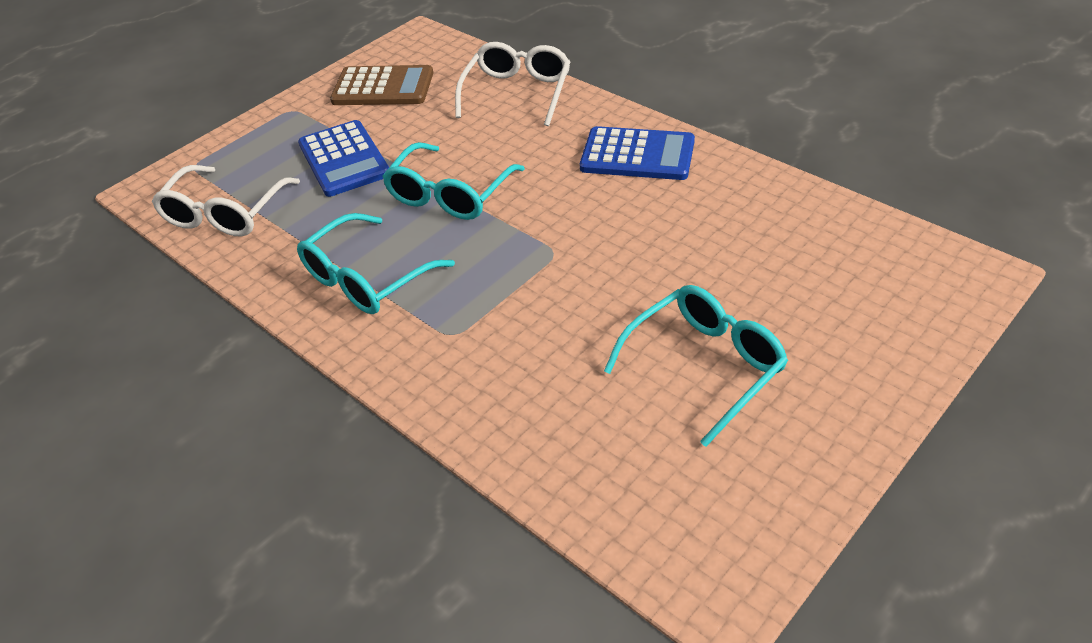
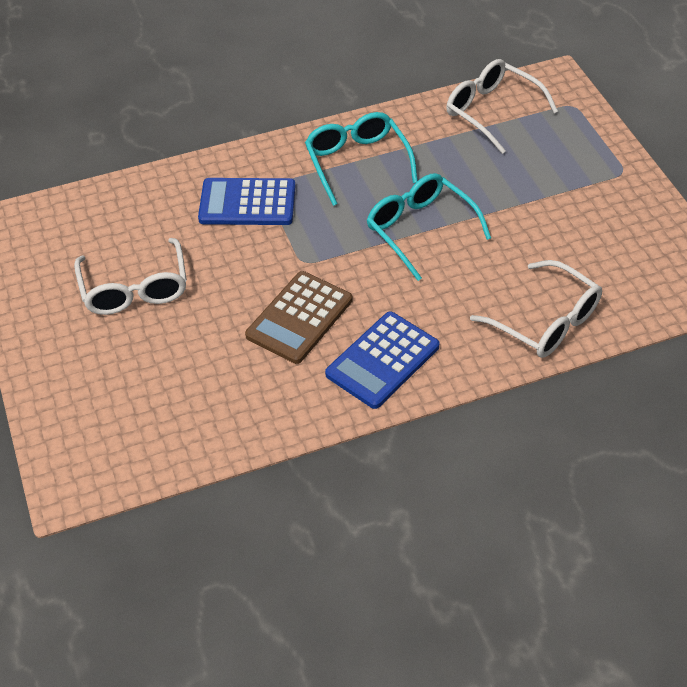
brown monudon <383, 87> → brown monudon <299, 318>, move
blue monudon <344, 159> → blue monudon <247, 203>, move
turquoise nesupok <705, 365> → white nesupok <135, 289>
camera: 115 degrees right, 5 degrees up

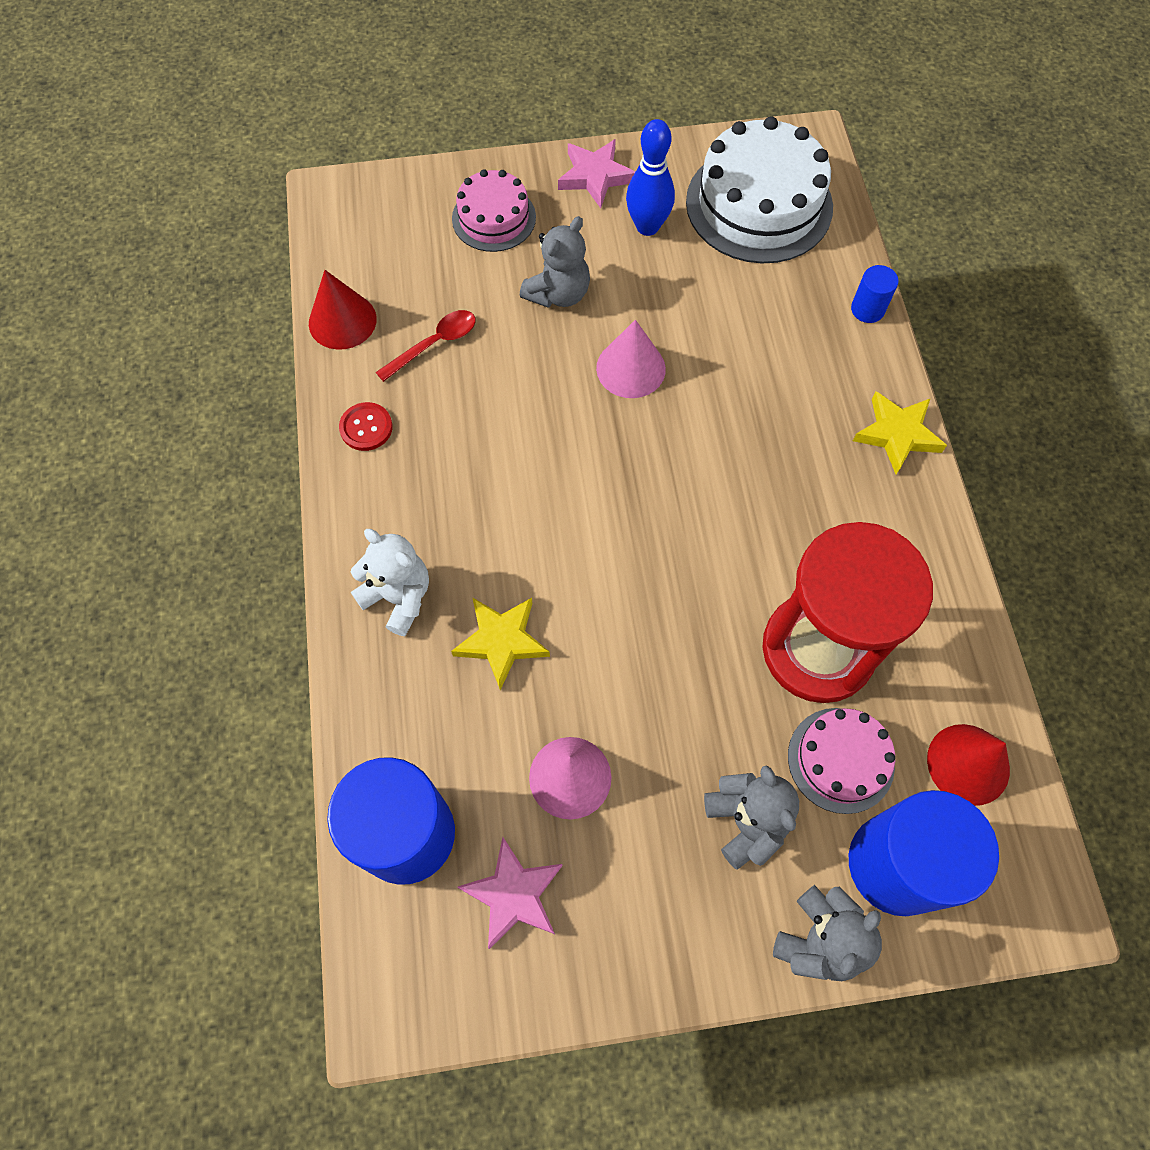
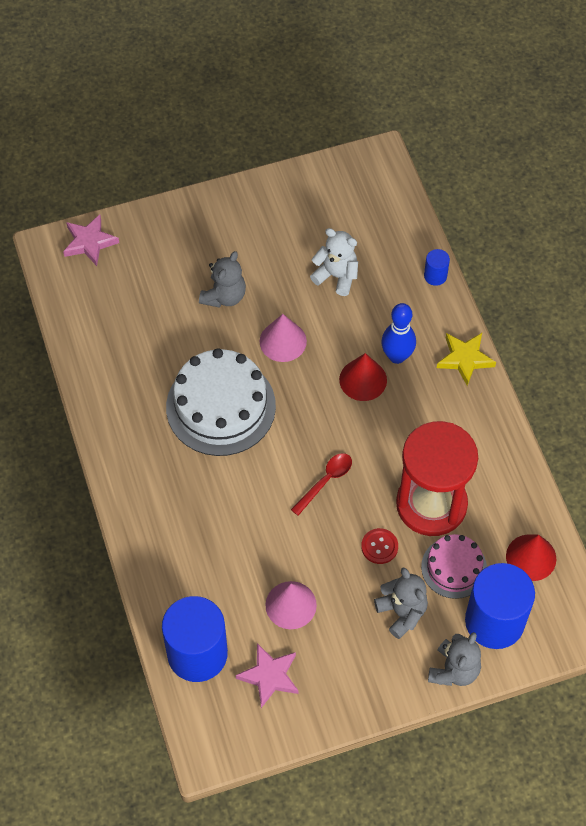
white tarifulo <759, 204> → white tarifulo <221, 406>, move
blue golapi <647, 226> → blue golapi <397, 356>, move
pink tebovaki <595, 176> → pink tebovaki <89, 242>, move
pink tarifulo <494, 218> → -
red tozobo <342, 321> → red tozobo <363, 380>, move
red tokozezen <434, 344> → red tokozezen <325, 481>, move
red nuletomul <366, 428> → red nuletomul <379, 546>, move
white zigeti <398, 597> → white zigeti <336, 276>, move
yellow tebovaki <501, 641> → -
camera: 10 degrees left, 5 degrees down

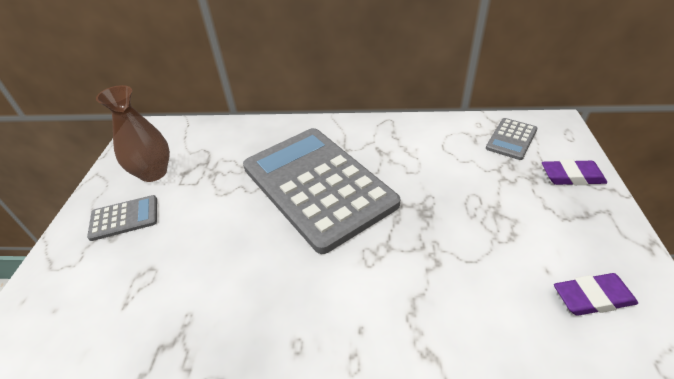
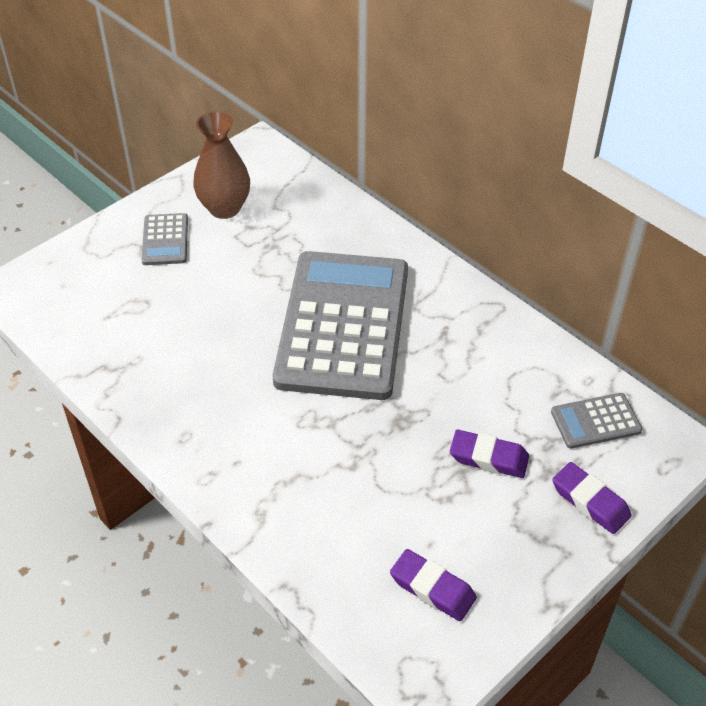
grey monudon <124, 218> → grey monudon <165, 240>, 60 degrees clockwise
- → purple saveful <488, 458>
camera: 40 degrees right, 5 degrees up

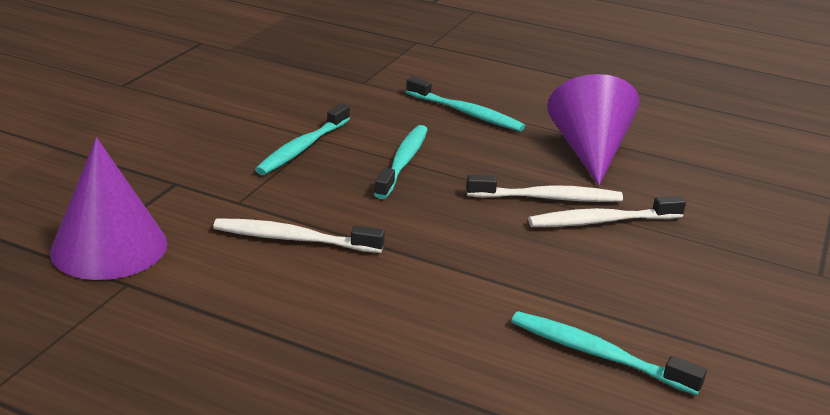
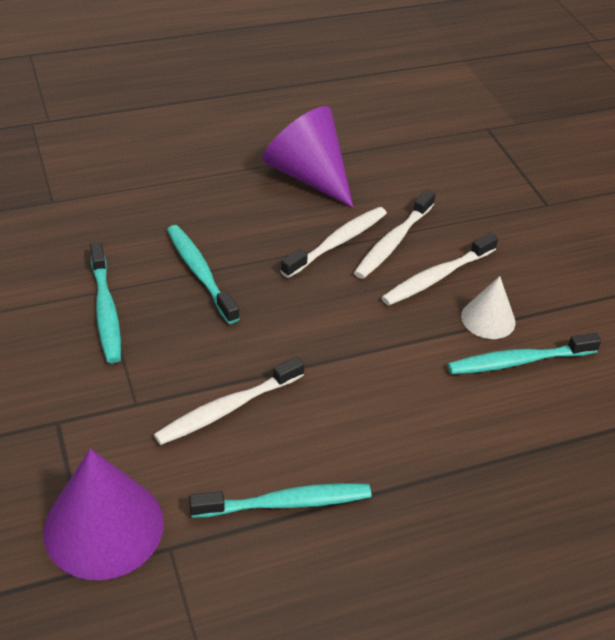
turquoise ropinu <466, 113> → turquoise ropinu <285, 503>, move
- → white ropinu <437, 277>
- → white tozobo <488, 319>
camera: 45 degrees left, 15 degrees up

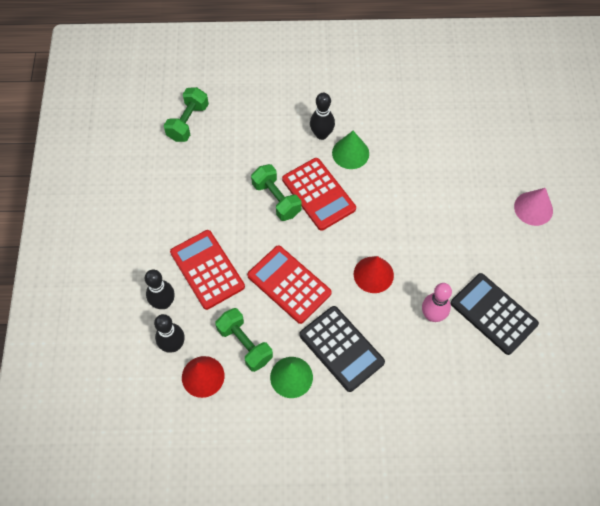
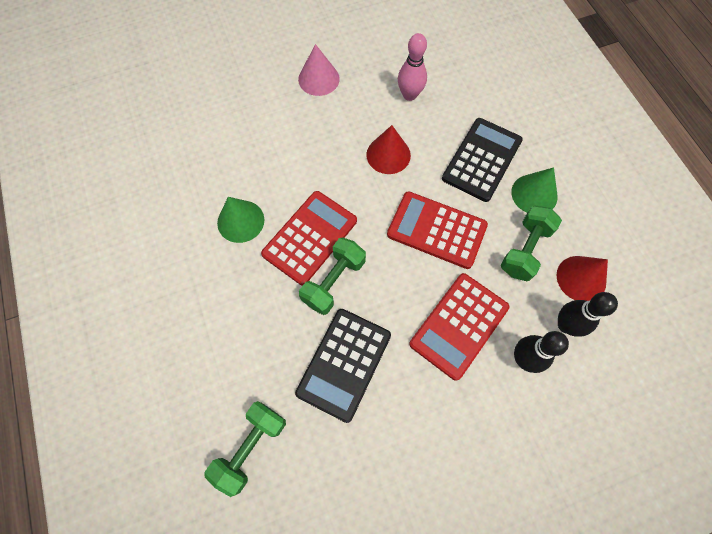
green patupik <188, 122> → green patupik <251, 447>, 60 degrees counterclockwise
black golapi <321, 134> → -
pink tozobo <533, 208> → pink tozobo <318, 79>, move
red monudon <289, 284> → red monudon <436, 230>, 90 degrees clockwise
black monudon <493, 314> → black monudon <344, 364>, move
camera: 110 degrees left, 5 degrees up

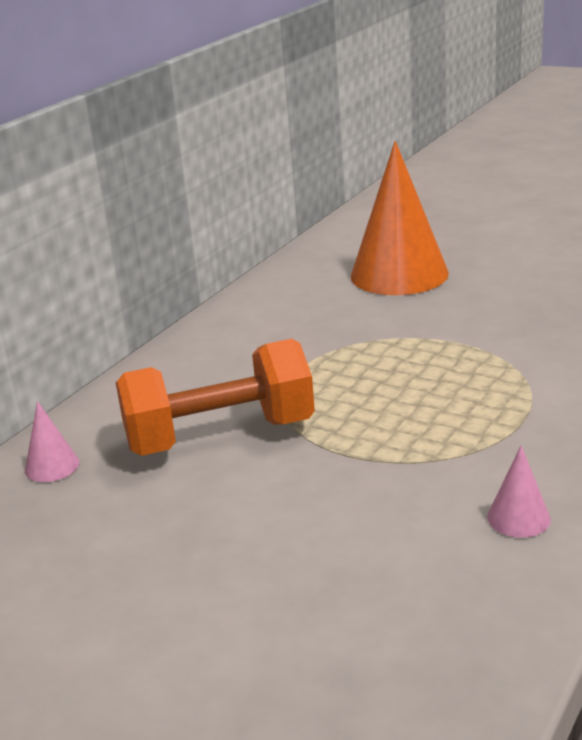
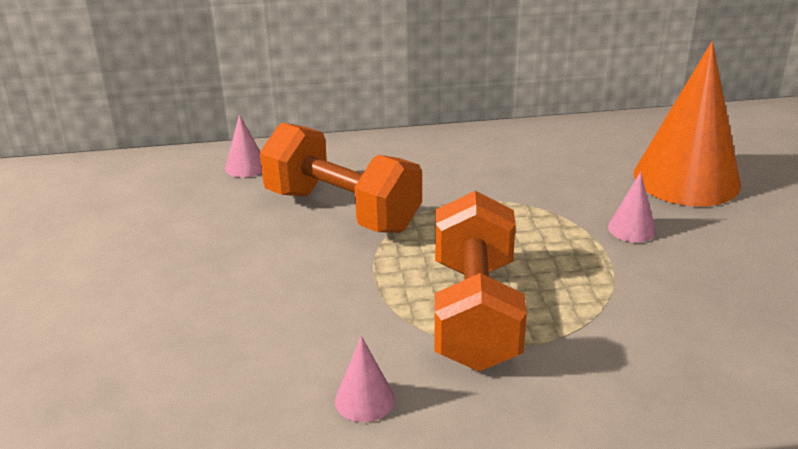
- → pink tozobo <631, 229>
- → orange patupik <475, 313>
camera: 50 degrees right, 5 degrees up

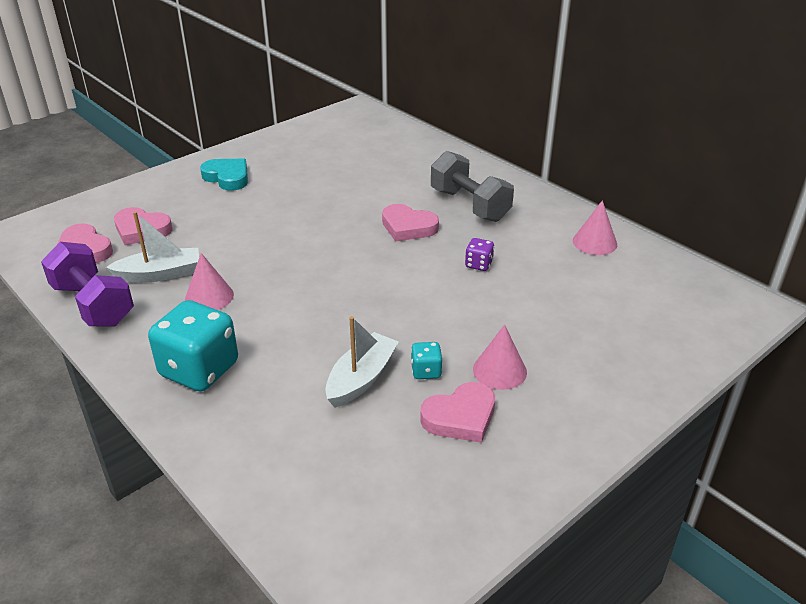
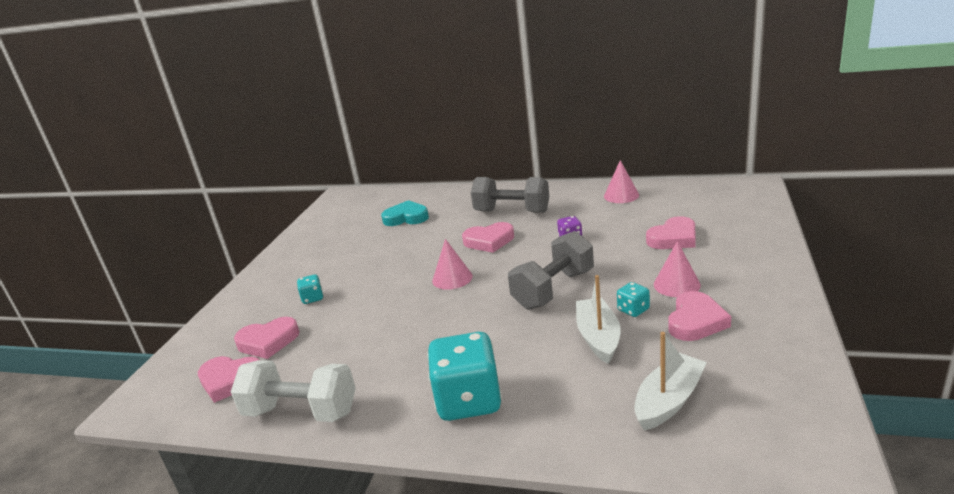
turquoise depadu <227, 177> → turquoise depadu <406, 218>, move
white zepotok <160, 274> → white zepotok <669, 401>, move
purple patupik <93, 304> → white patupik <301, 412>
pink tozobo <209, 297> → pink tozobo <452, 278>, move
- → pink depadu <673, 238>
- → grey patupik <554, 289>
- → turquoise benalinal <313, 298>
camera: 30 degrees left, 10 degrees down

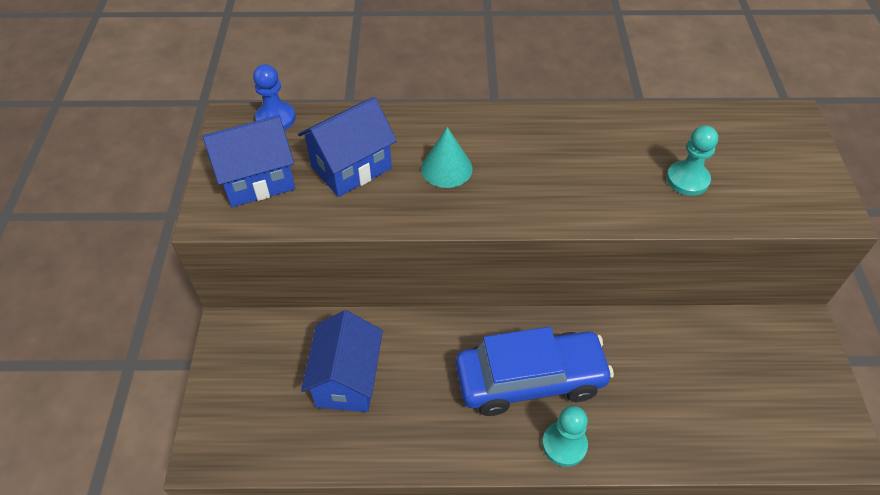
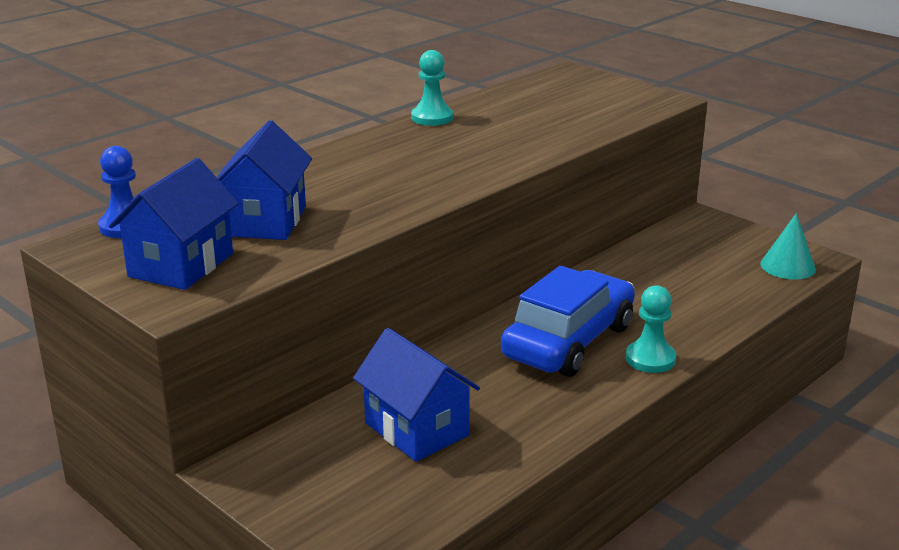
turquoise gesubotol <687, 179> → turquoise gesubotol <432, 118>, move
turquoise tozobo <446, 168> → turquoise tozobo <787, 266>, move
camera: 45 degrees left, 25 degrees down

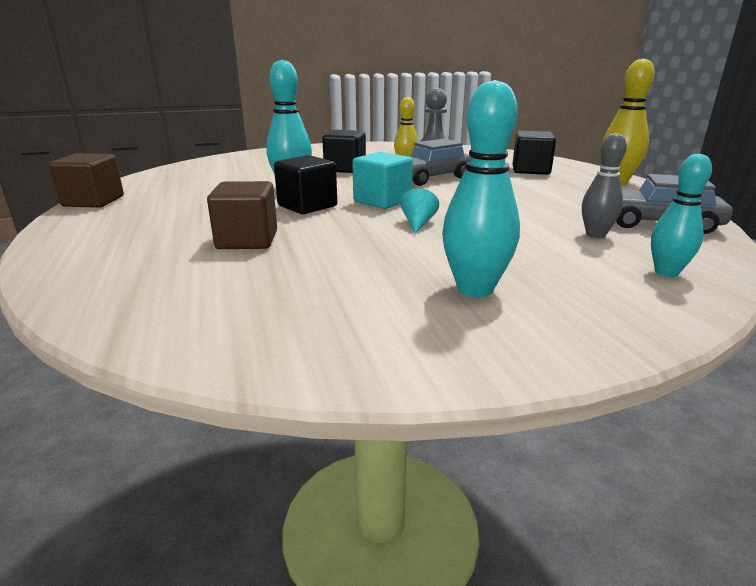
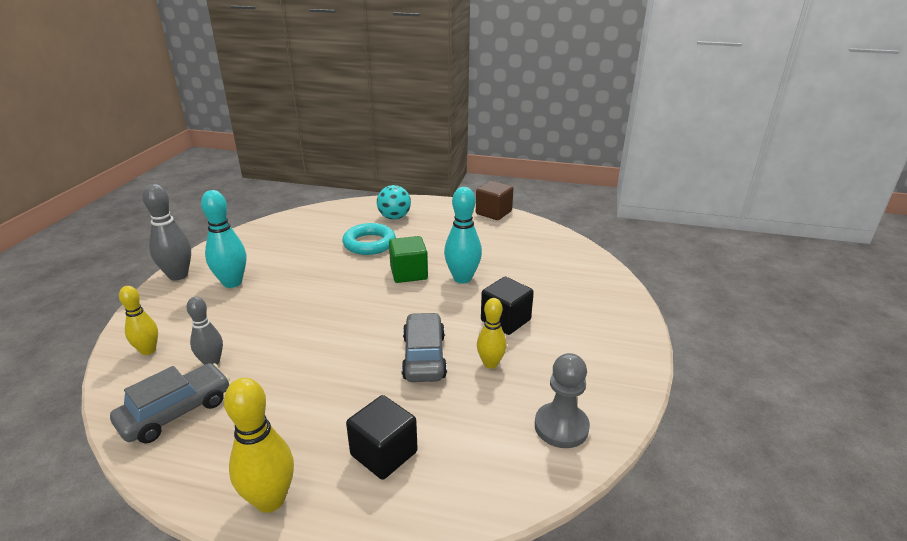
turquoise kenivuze <382, 201> → -
turquoise golapi <666, 272> → yellow golapi <148, 350>
black kenivuze <307, 206> → green kenivuze <409, 273>
brown kenivuze <247, 240> → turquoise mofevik <369, 243>
turquoise tozobo <418, 223> → -
- → grey golapi <178, 275>
- → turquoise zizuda <394, 217>
camera: 120 degrees right, 5 degrees up

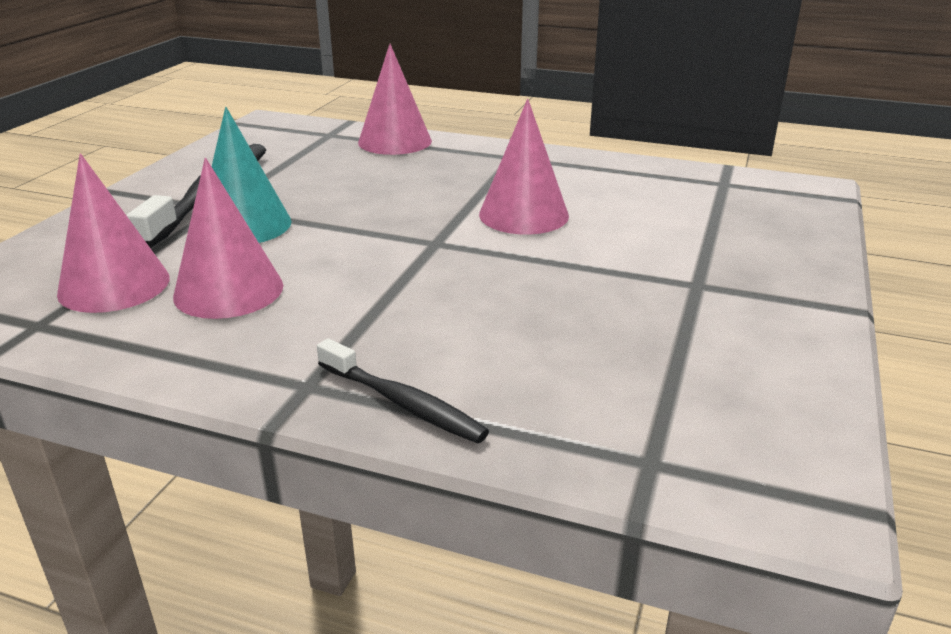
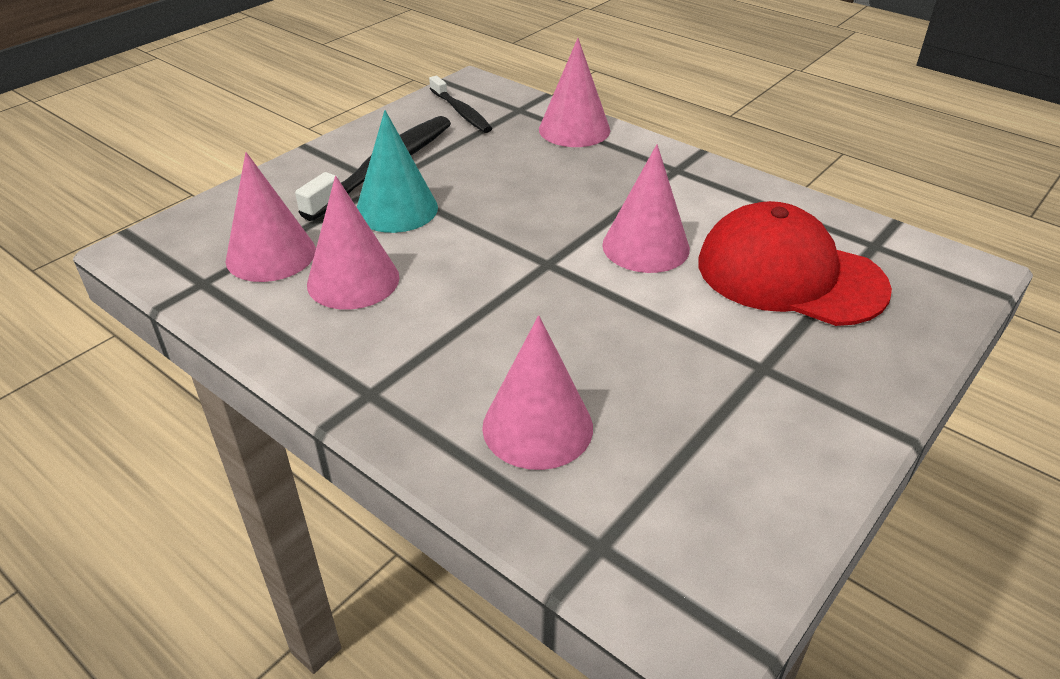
black ropinu <403, 403> → black ropinu <461, 112>, move
- → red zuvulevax <789, 275>
- → pink tozobo <537, 427>
camera: 20 degrees right, 10 degrees up

